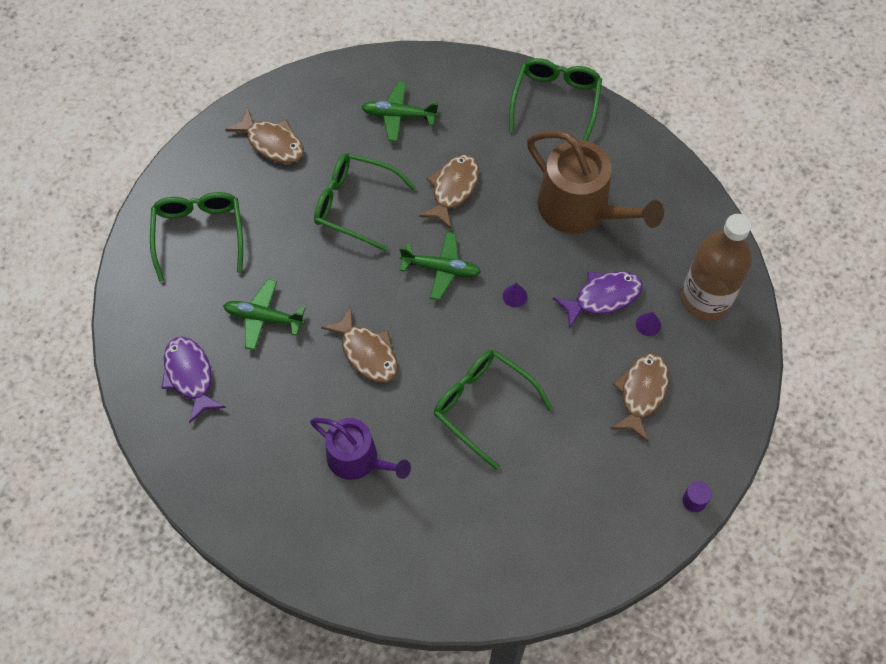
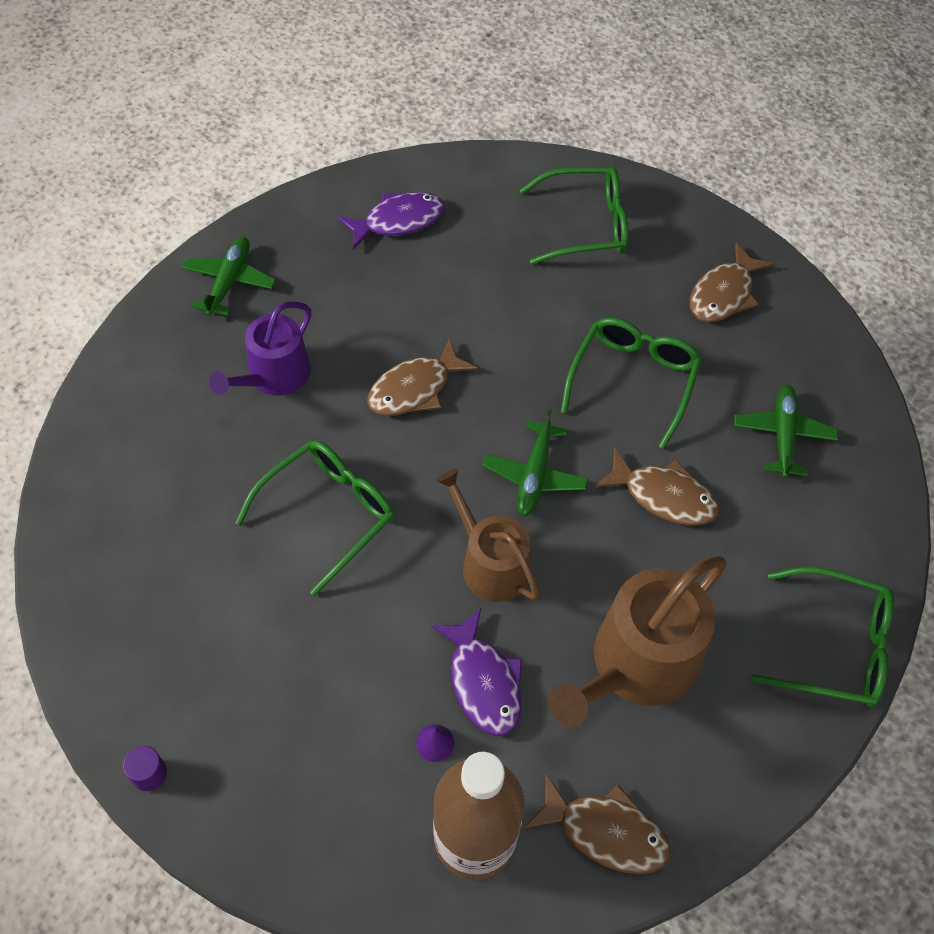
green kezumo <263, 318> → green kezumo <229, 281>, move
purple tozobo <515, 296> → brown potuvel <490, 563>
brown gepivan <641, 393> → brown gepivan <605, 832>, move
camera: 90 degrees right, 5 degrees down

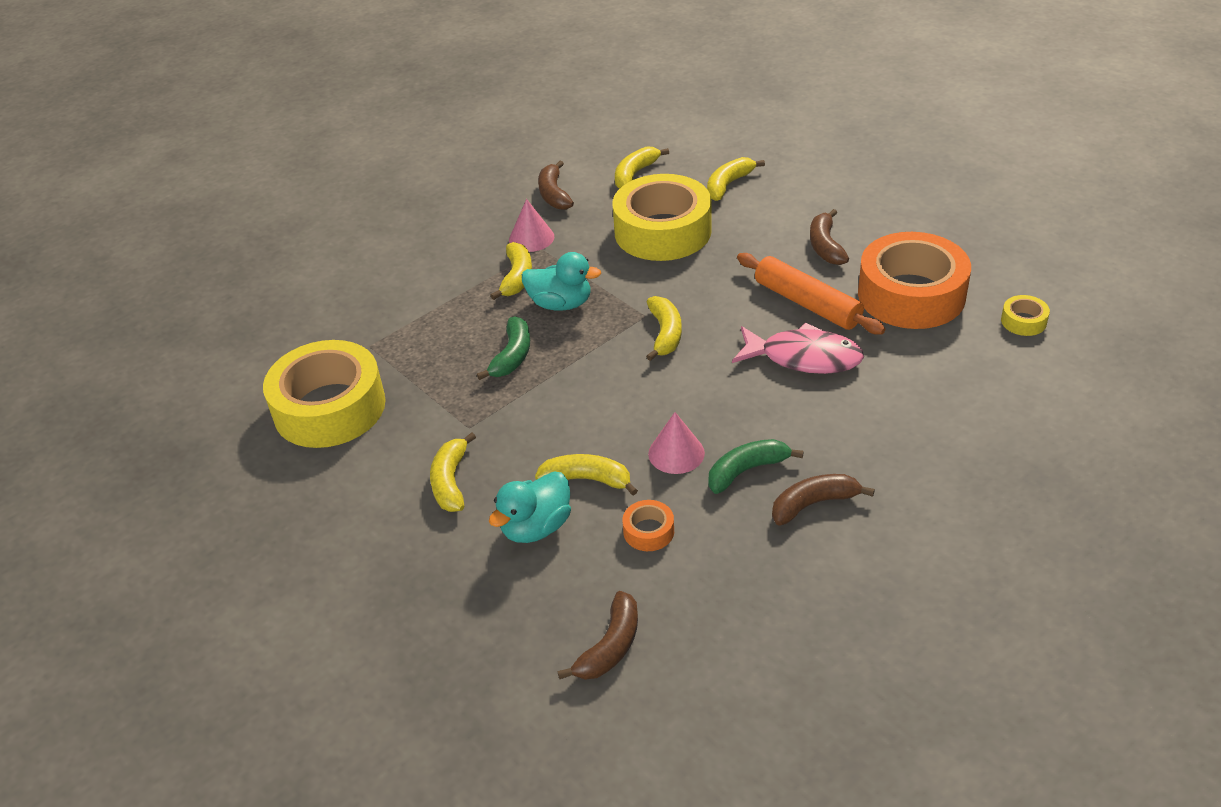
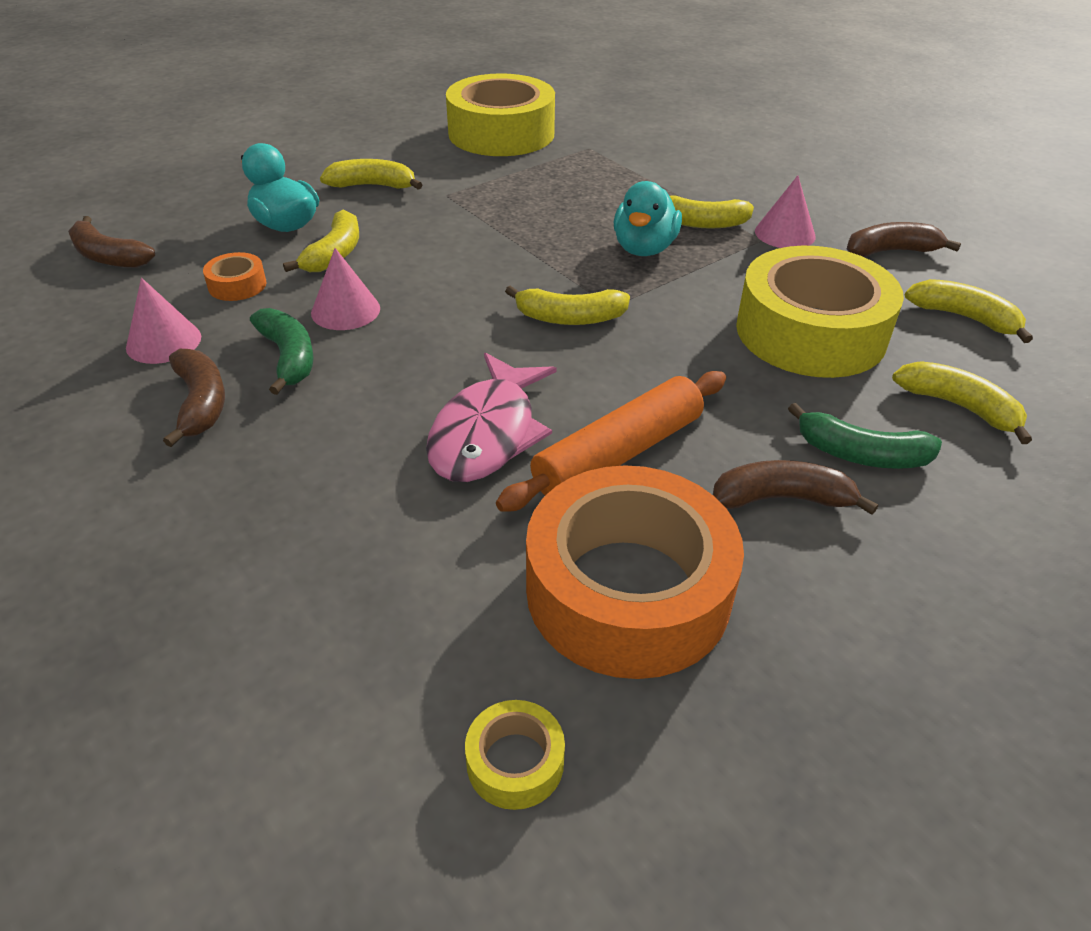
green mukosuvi <512, 356> → green mukosuvi <861, 454>, move
- → pink tozobo <163, 342>
camera: 90 degrees right, 0 degrees up

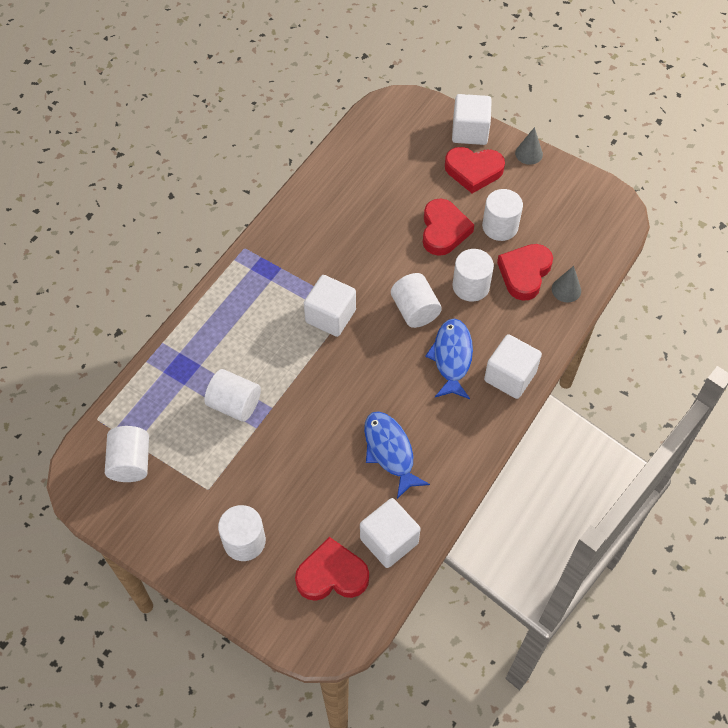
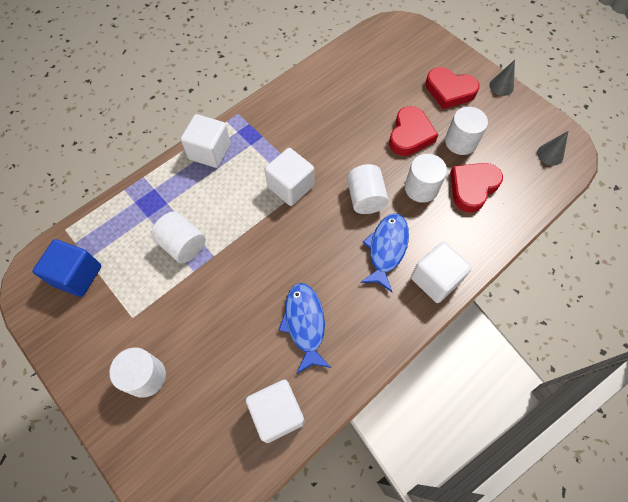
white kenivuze <470, 131> → white kenivuze <210, 151>, move
grey tozobo <566, 289> → grey tozobo <550, 154>, move
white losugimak <131, 462> → blue kenivuze <77, 275>
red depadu <332, 575> → -
camera: 15 degrees right, 5 degrees up

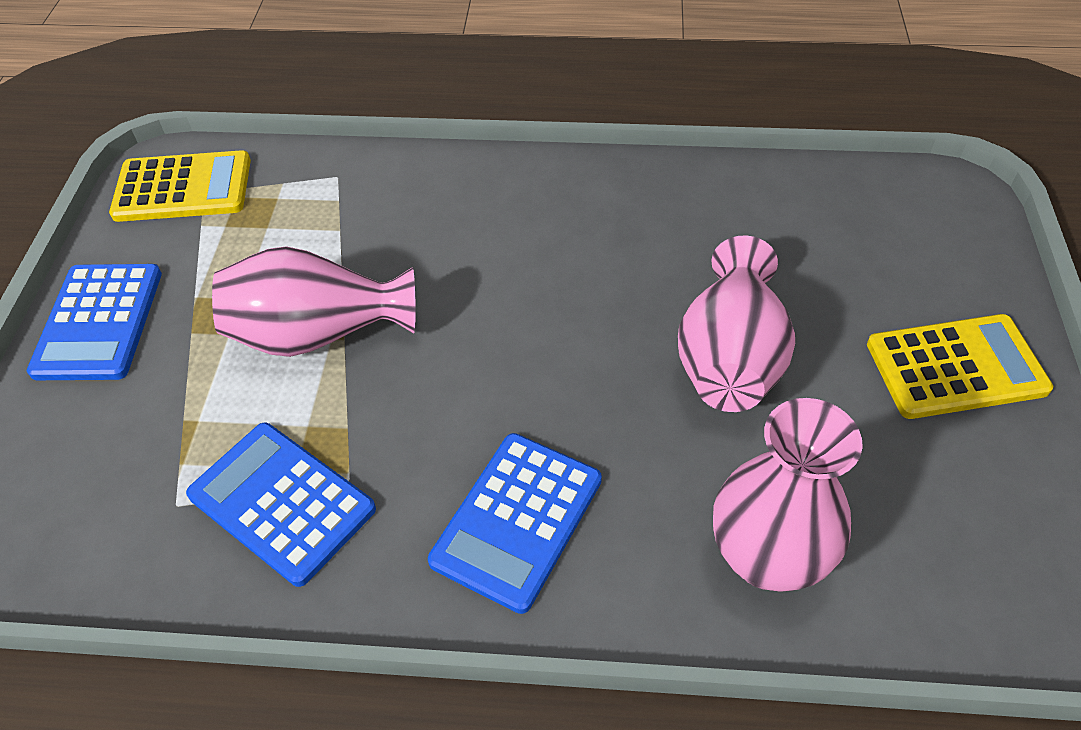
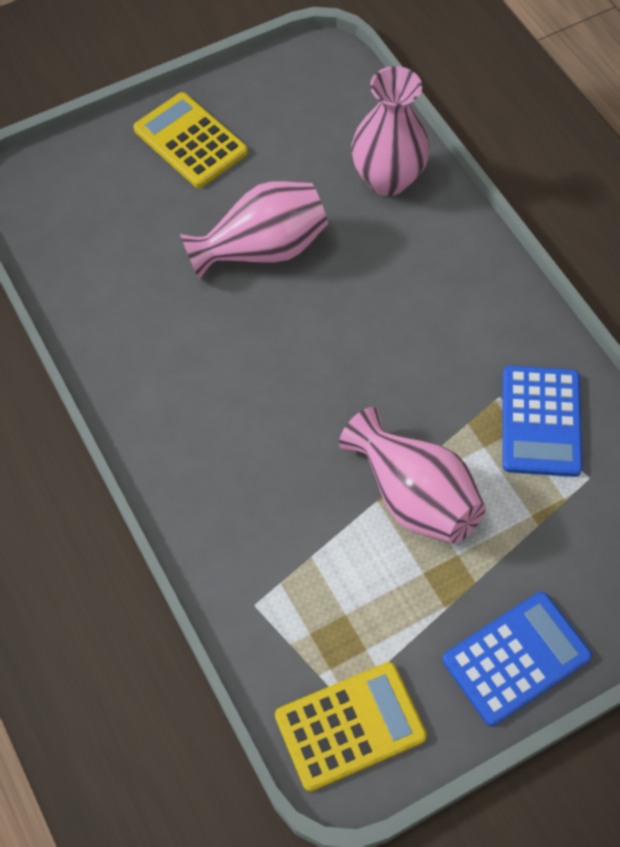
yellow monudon <183, 188> → yellow monudon <350, 726>, 105 degrees clockwise
blue monudon <517, 520> → -
camera: 125 degrees left, 10 degrees up

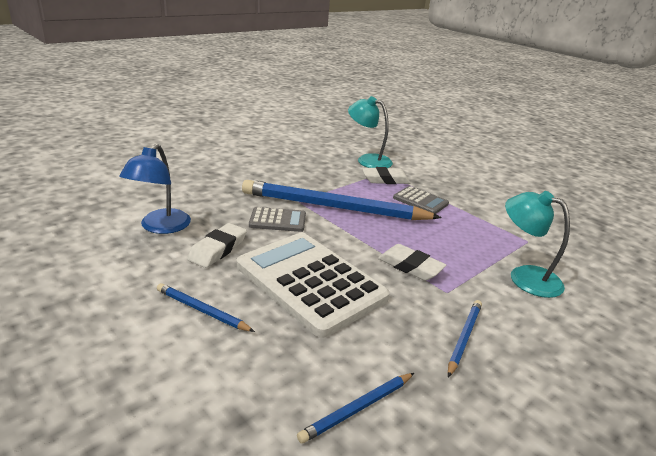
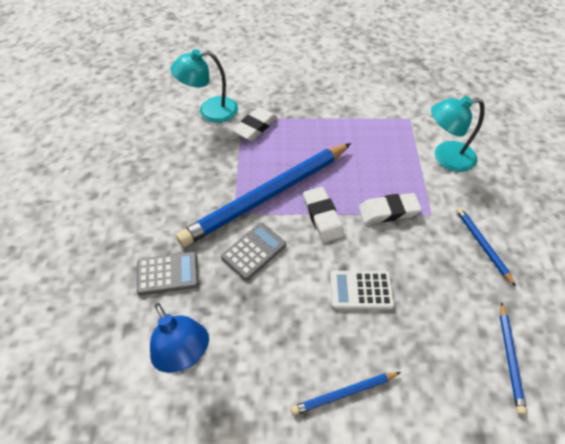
grey monudon <420, 201> → grey monudon <168, 274>, move
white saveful <218, 249> → white saveful <322, 217>, move
white monudon <310, 282> → white monudon <361, 290>, x0.47
camera: 45 degrees left, 25 degrees up

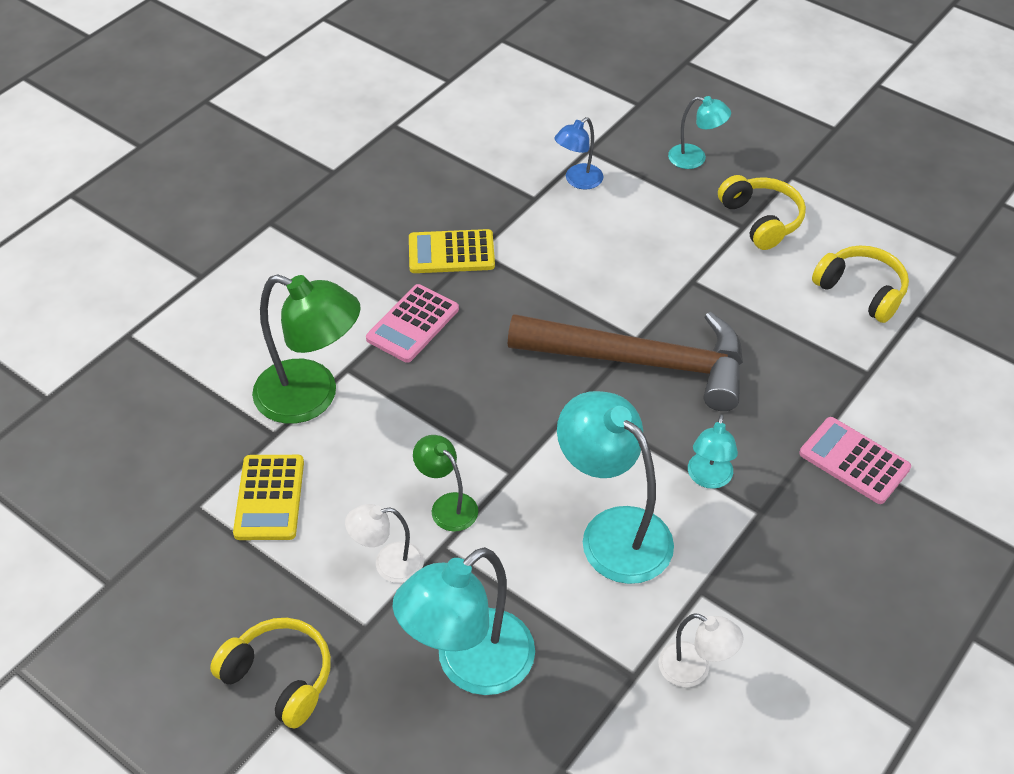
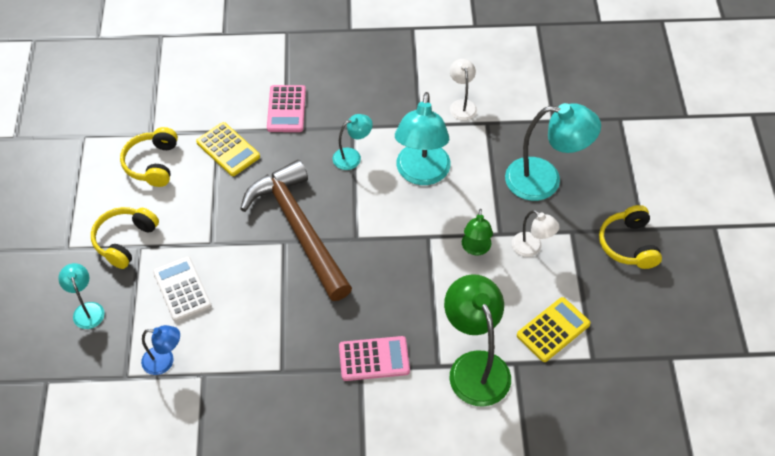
yellow monudon <451, 252> → yellow monudon <228, 150>, move
- → white monudon <182, 289>
camera: 130 degrees left, 5 degrees up

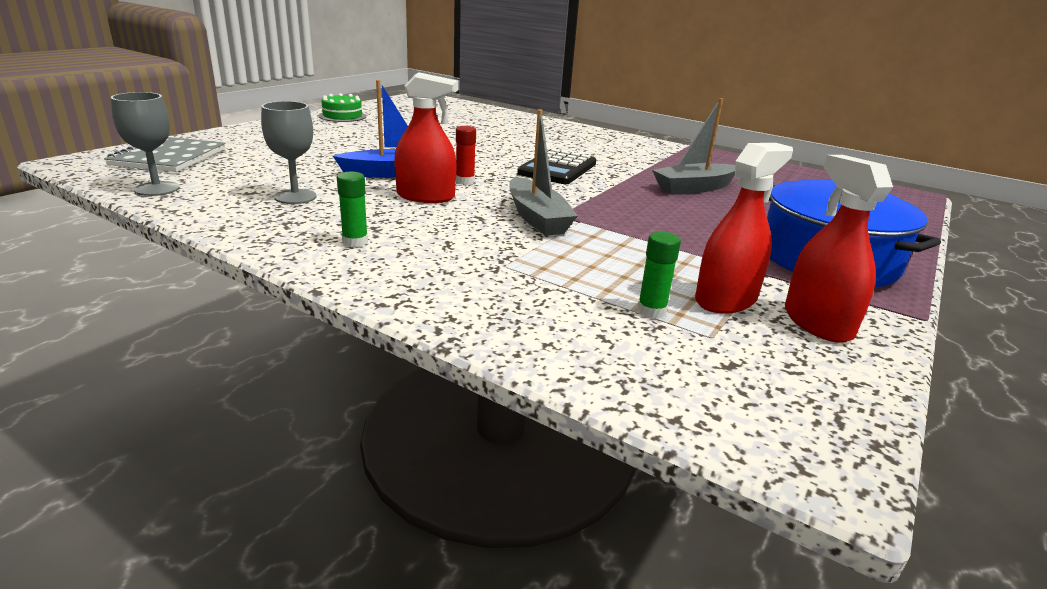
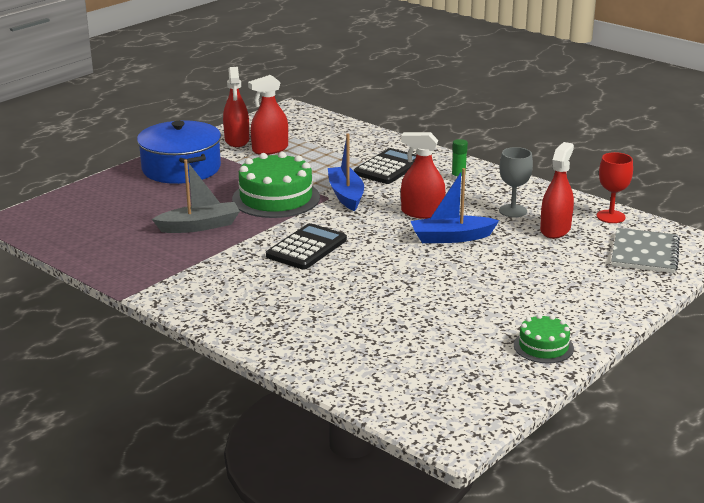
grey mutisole <157, 189> → red mutisole <610, 216>
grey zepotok <537, 218> → blue zepotok <346, 195>
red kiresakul <465, 181> → -
green kiresakul <651, 311> → -
- → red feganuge <555, 229>
- → black monudon <388, 168>
- → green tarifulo <276, 198>
camera: 170 degrees left, 0 degrees up

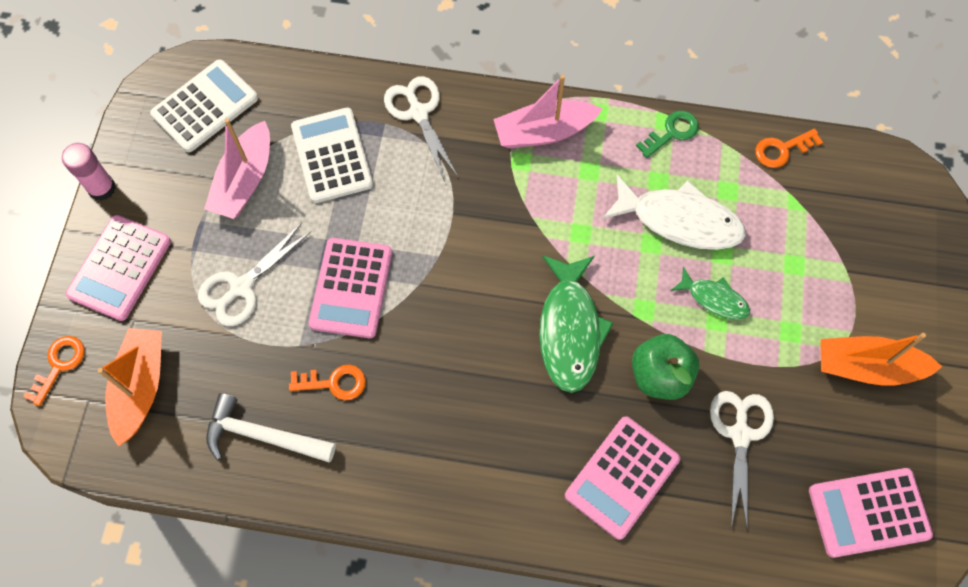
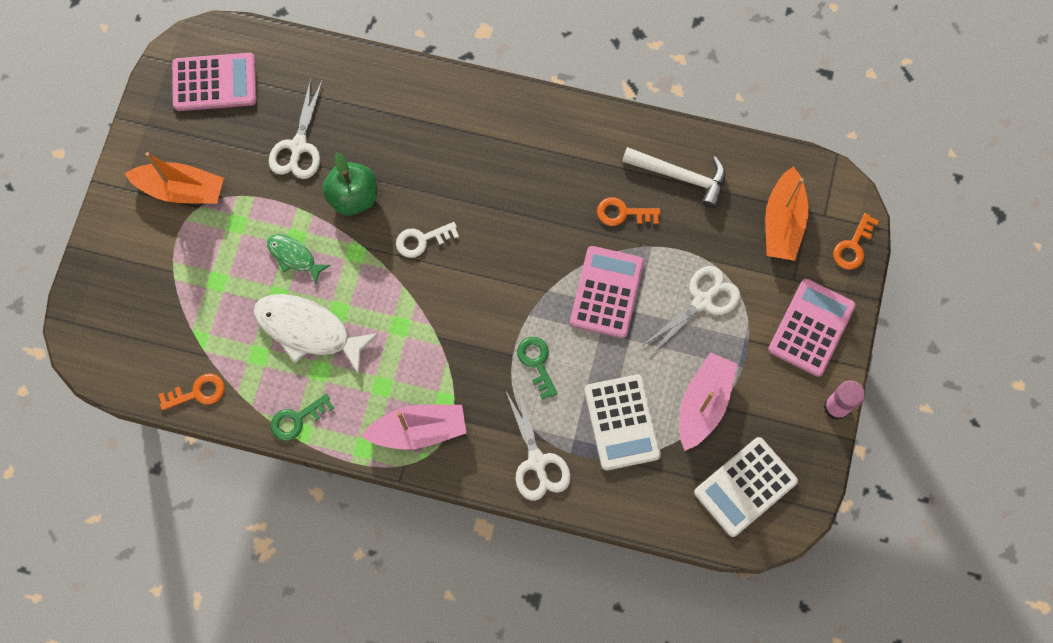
green gepivan <570, 330> → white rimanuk <422, 240>
pink monudon <621, 477> → -
- → green rimanuk <537, 362>
camera: 175 degrees left, 5 degrees up

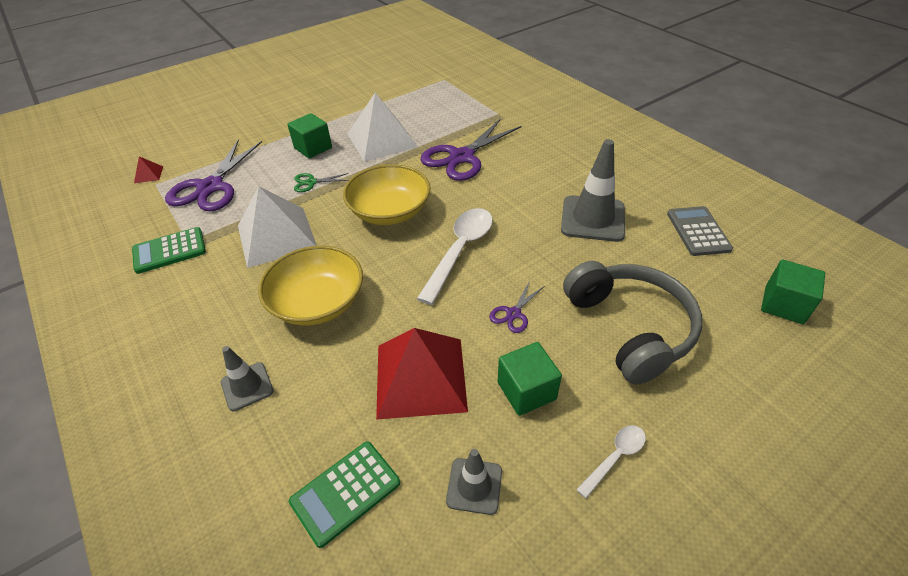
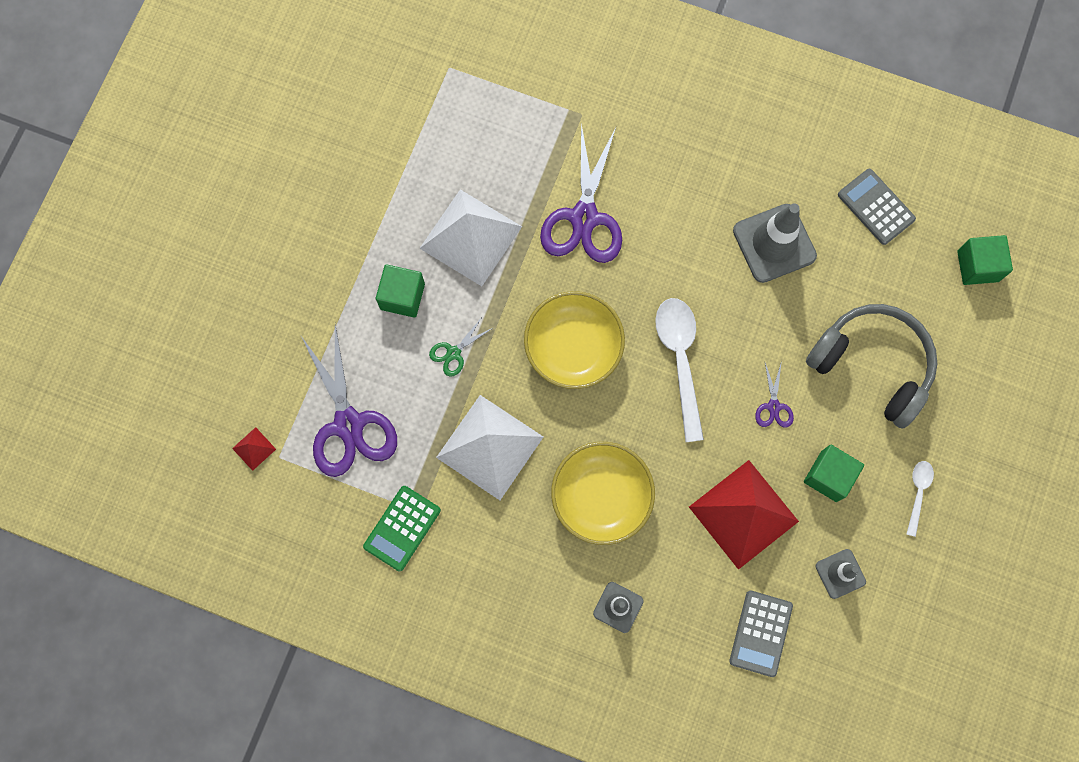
green monudon <345, 492> → grey monudon <760, 633>
camera: 35 degrees left, 30 degrees up

